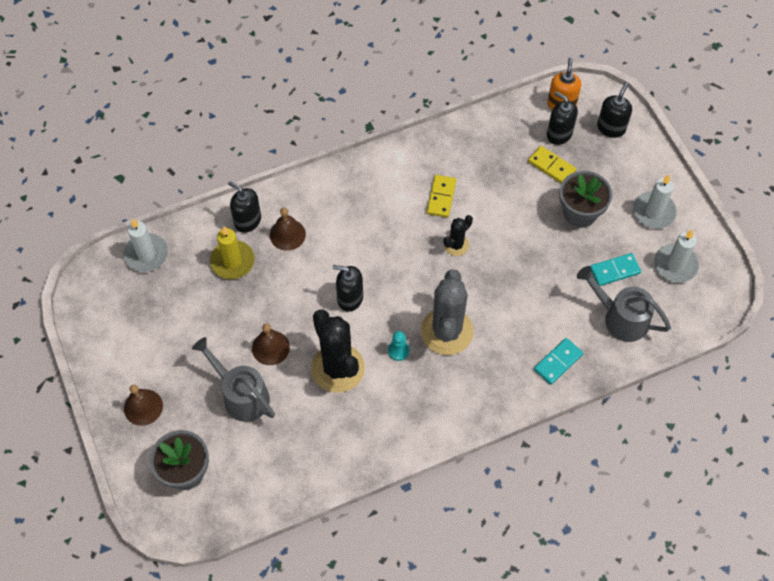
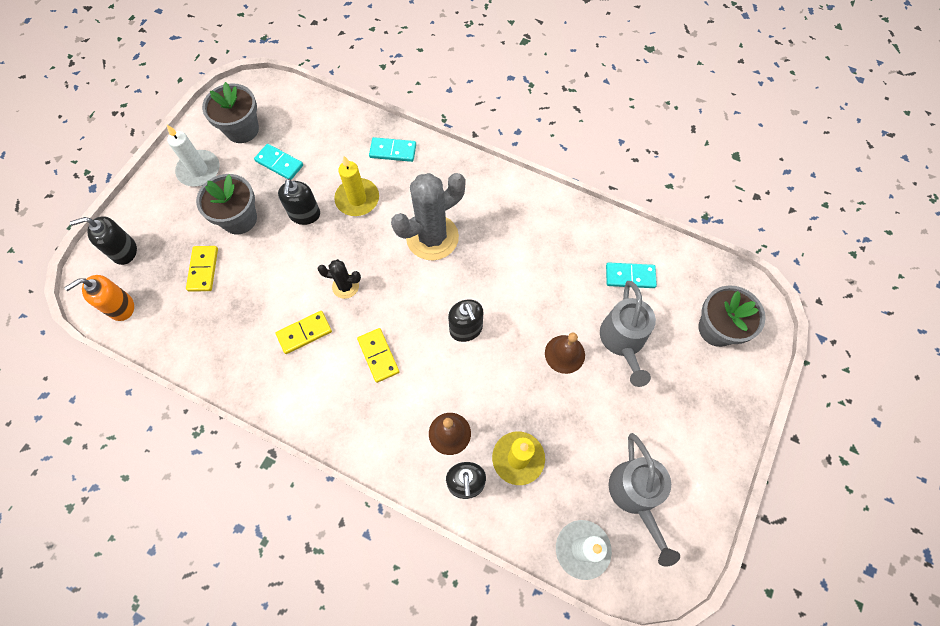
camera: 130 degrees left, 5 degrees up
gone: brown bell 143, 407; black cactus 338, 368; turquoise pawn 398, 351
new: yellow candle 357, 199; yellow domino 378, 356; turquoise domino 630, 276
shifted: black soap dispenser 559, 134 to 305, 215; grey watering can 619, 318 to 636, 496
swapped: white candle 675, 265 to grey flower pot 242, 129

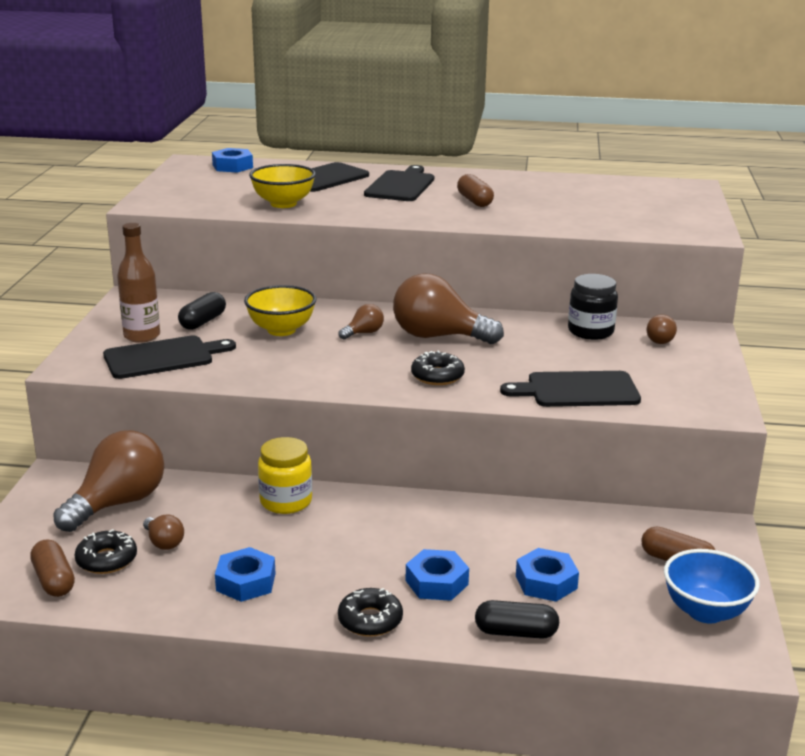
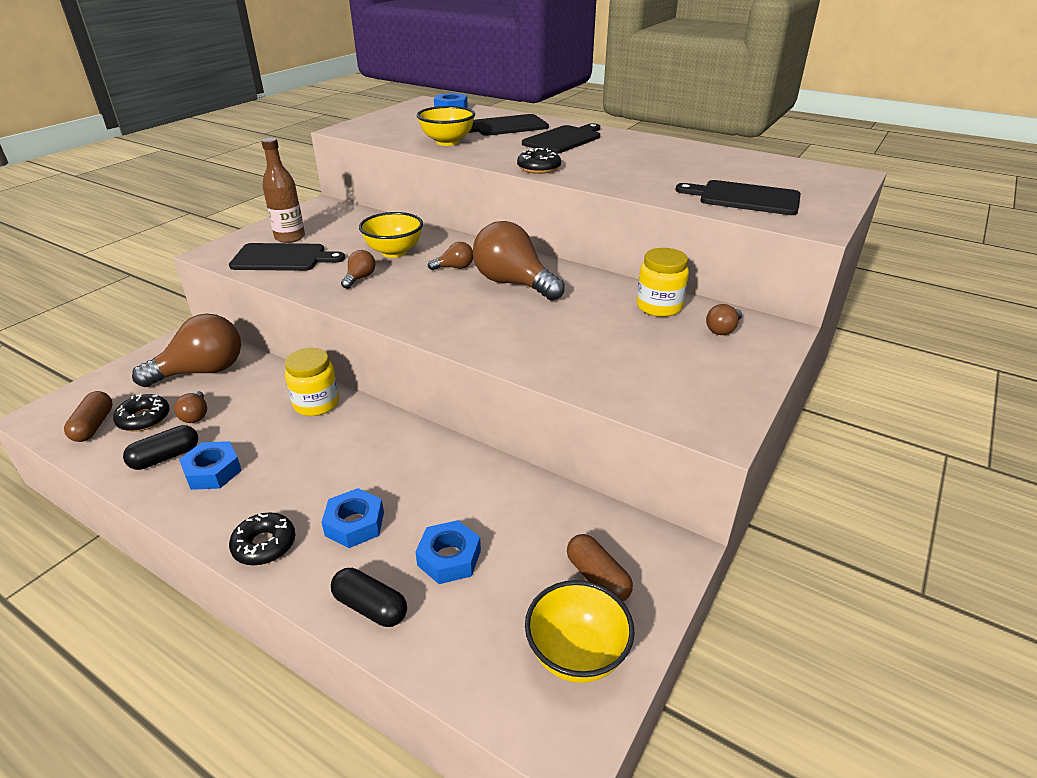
camera: 25 degrees right, 10 degrees up
gone: brown capsule 474, 201
new: brown light bulb 360, 278
shifted: black capsule 203, 322 to 165, 457; black donut 437, 376 to 539, 168; black cutting board 577, 390 to 745, 198
repainted: black jar 590, 331 to yellow jar 659, 306; blue bowl 705, 611 to yellow bowl 576, 654

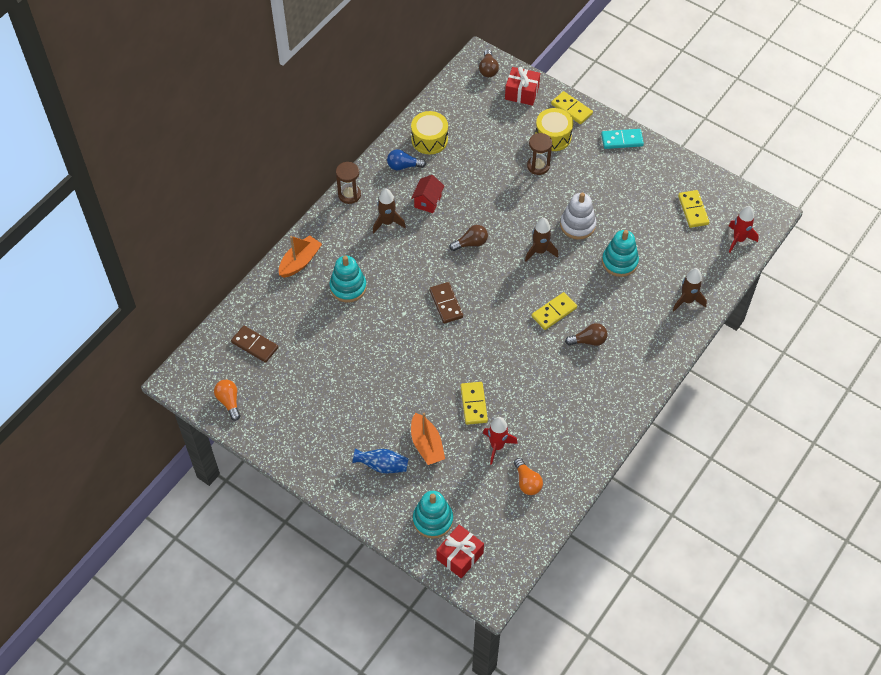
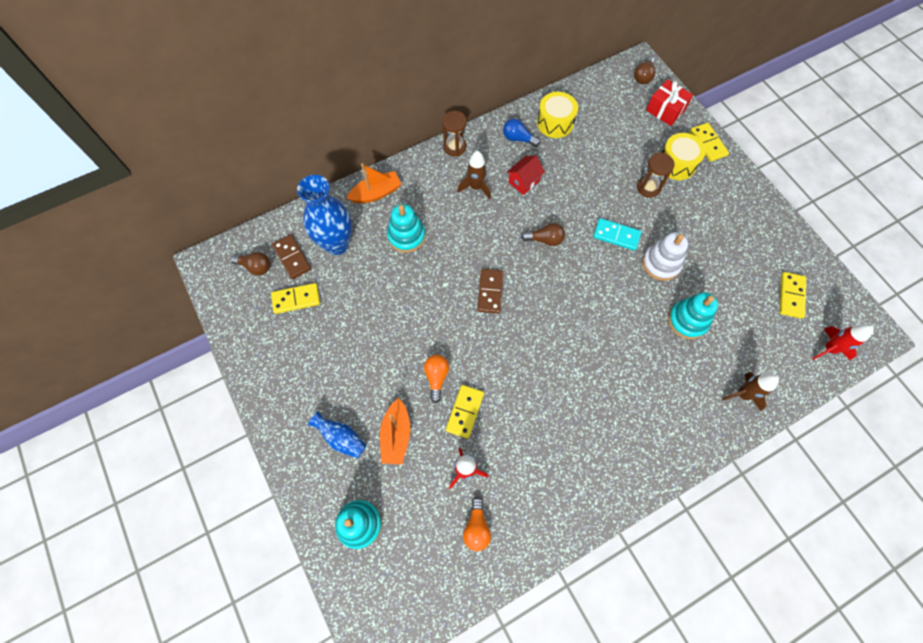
camera: 25 degrees right, 10 degrees up
gone: red gift 460, 556; brown rocket 540, 251
new: blue vase 337, 244
shifted: orange light bulb 229, 401 to 436, 377; yellow domino 554, 312 to 296, 299; brown light bulb 588, 340 to 255, 267; turquoise domino 622, 140 to 616, 235

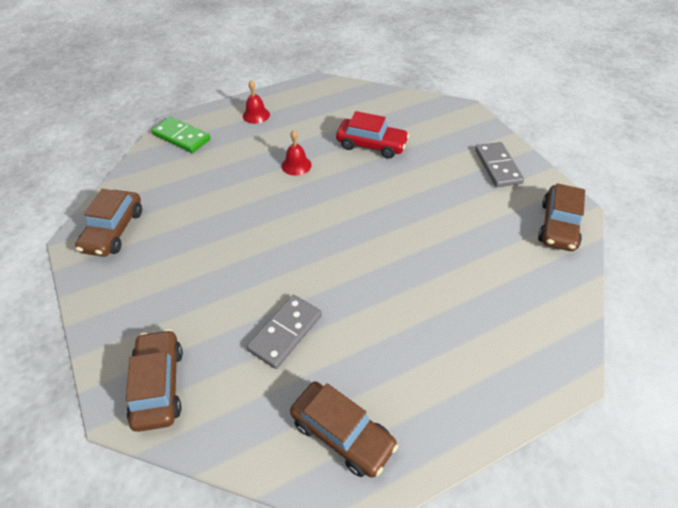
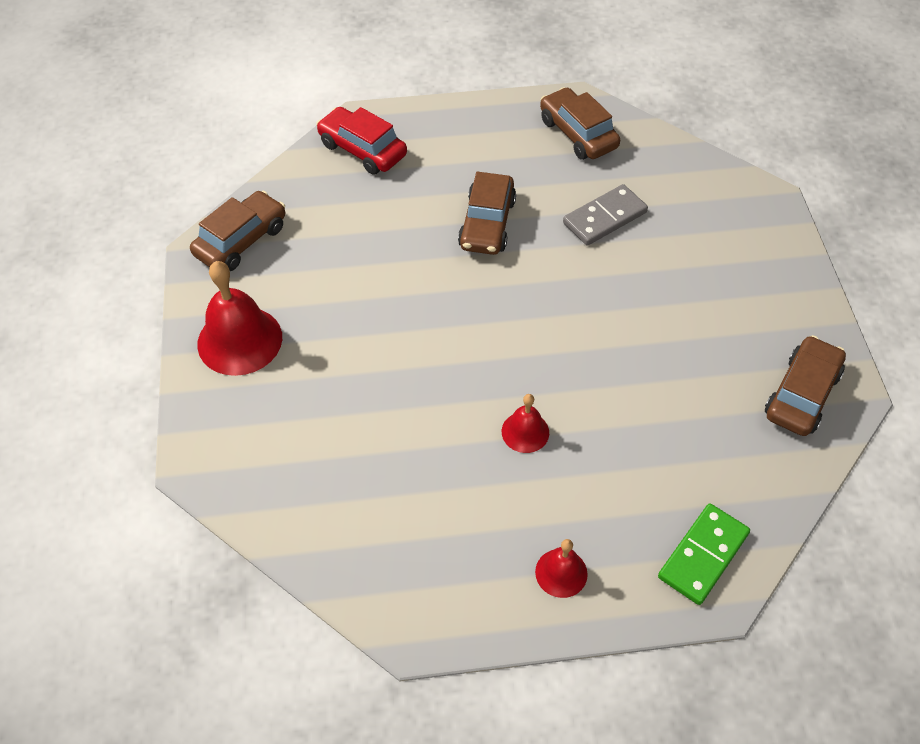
camera: 160 degrees left, 5 degrees up
shifted: brown car 158, 385 to 487, 224; red car 371, 145 to 362, 150
swapped: grey domino 497, 166 to red bell 240, 340
rotated: green domino 181, 137 = 703, 555 75 degrees clockwise

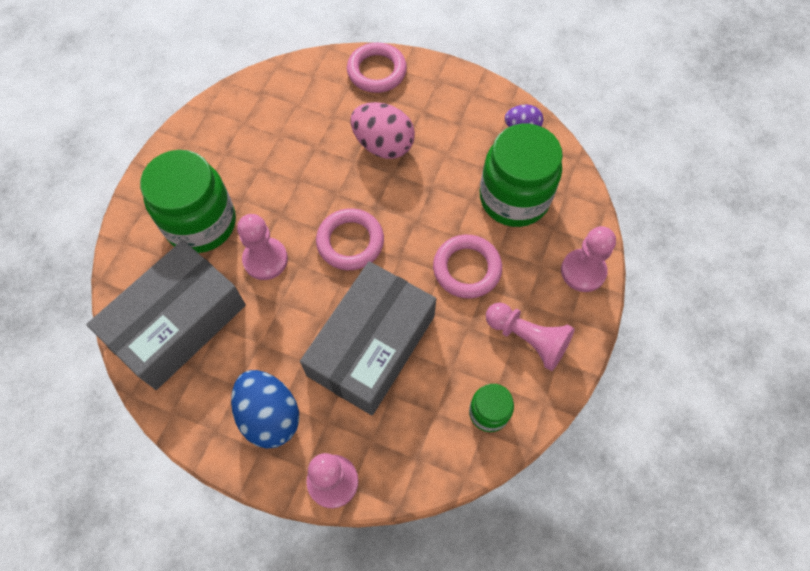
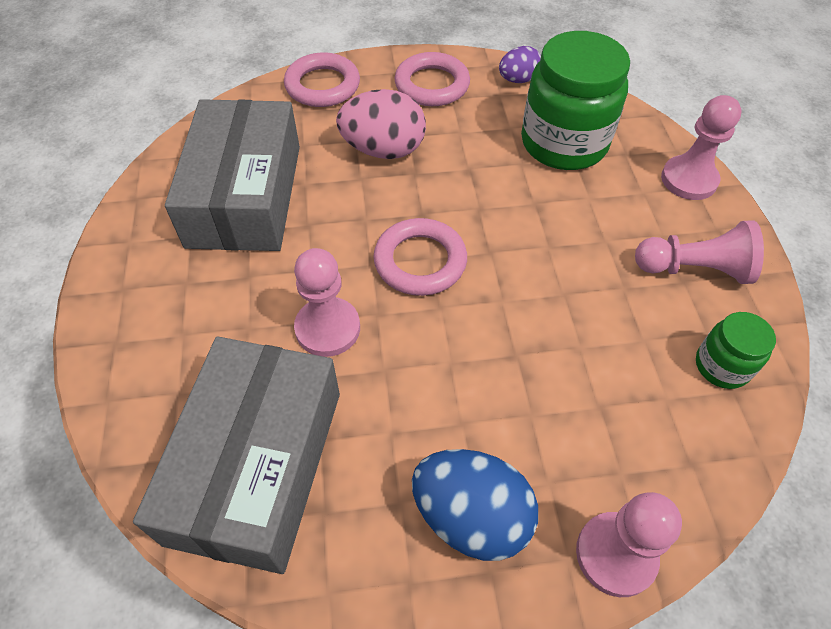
camera: 30 degrees left, 10 degrees down
gone: green jar 201, 223
shifted: grey box 371, 345 to 245, 195; pink ring 467, 269 to 432, 85

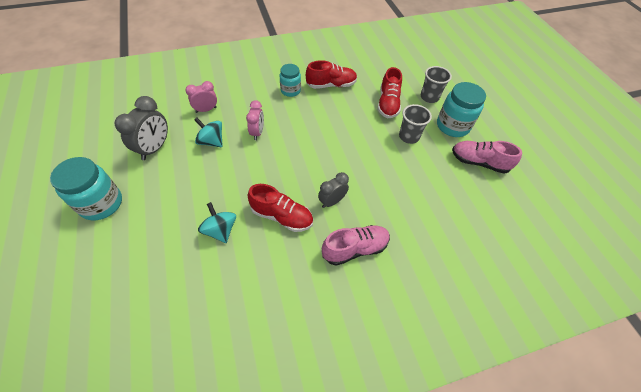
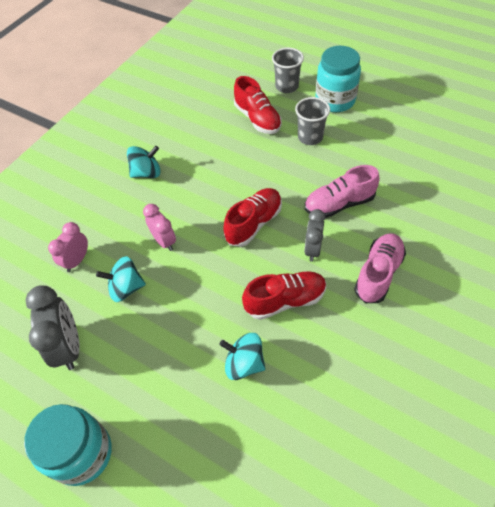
camera: 35 degrees left, 0 degrees up
shifted: red shoe 331, 85 to 254, 223; pink shoe 479, 162 to 339, 204
swapped: turquoise jar 290, 91 to turquoise spinning top 147, 173

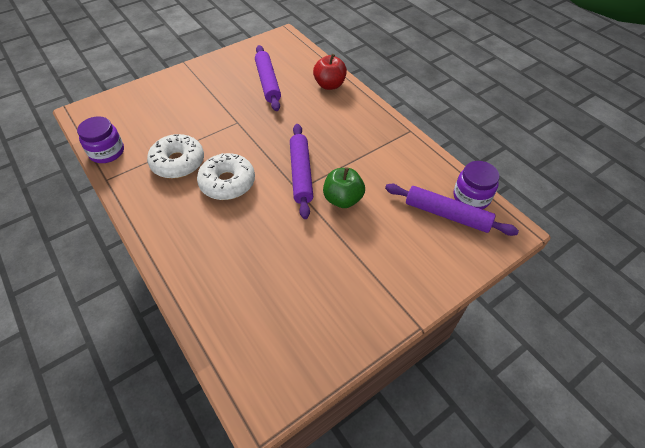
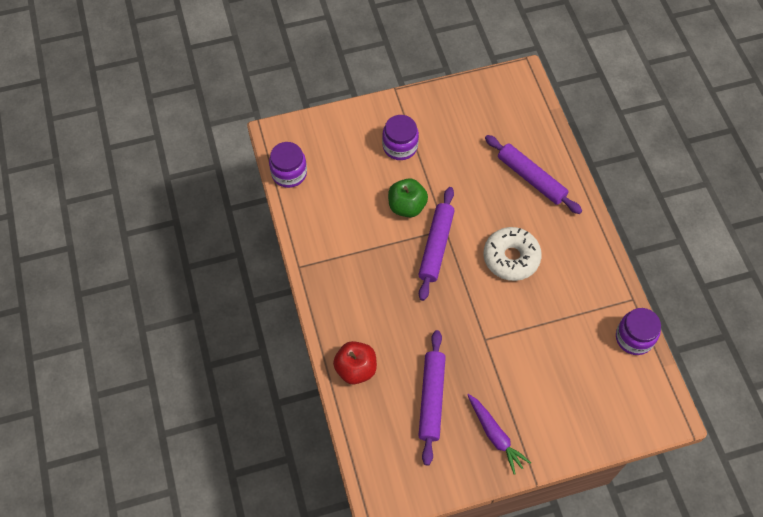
camera: 160 degrees left, 10 degrees up
gone: white donut 178, 162
new: purple jar 400, 146; purple carrot 495, 435
shifted: purple rolling pin 447, 214 to 531, 178

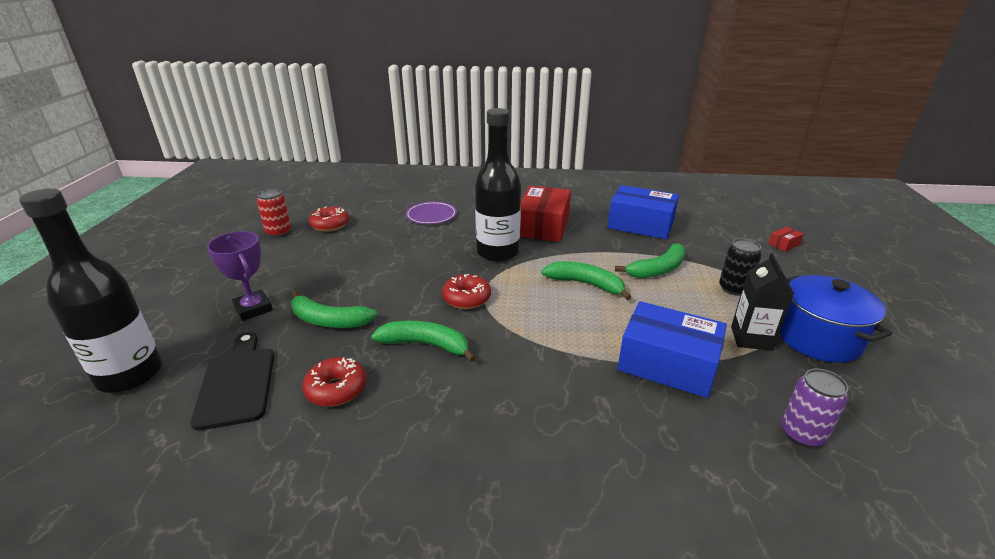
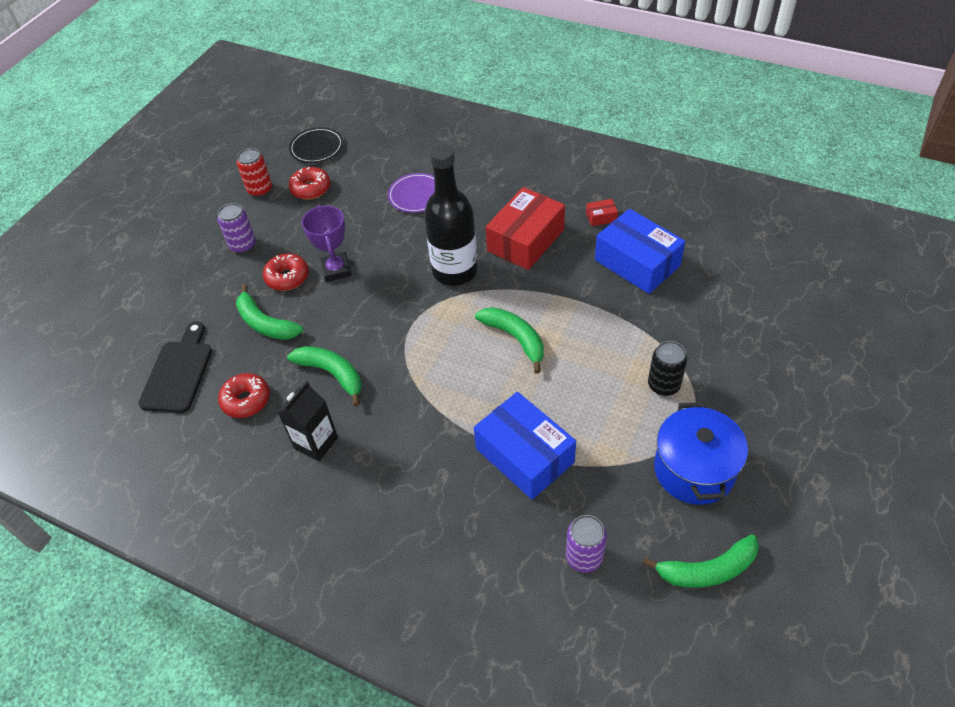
camera: 25 degrees right, 20 degrees up
gone: black bottle 130, 375
new: purple can 243, 245; black plate 317, 148
shifted: purple trophy 253, 309 to 336, 270; red donut 466, 298 to 287, 277; green banana 658, 269 to 707, 570; black carton 751, 338 to 316, 443; red box 784, 244 to 601, 217

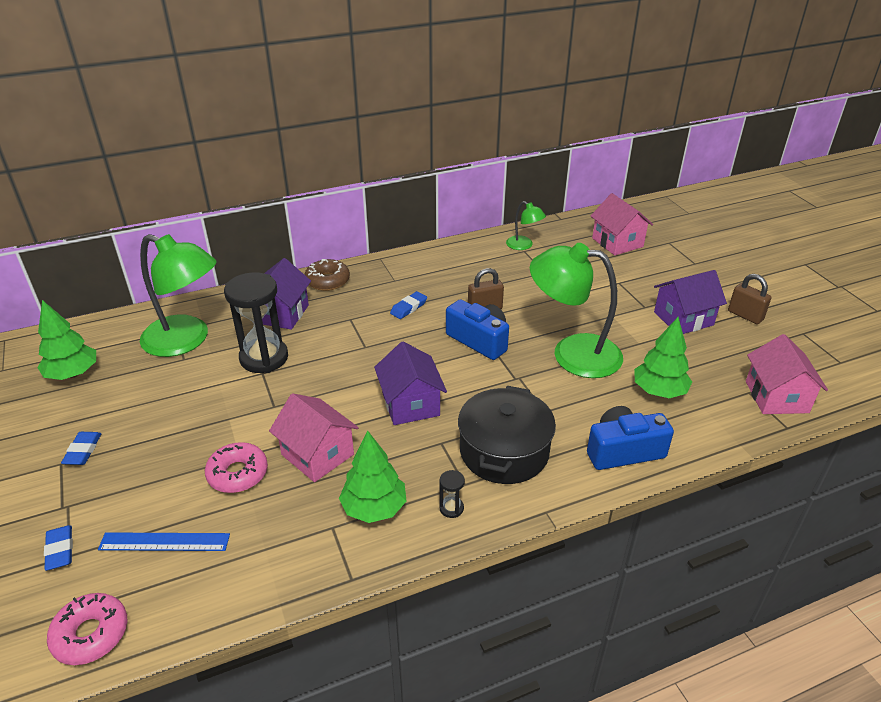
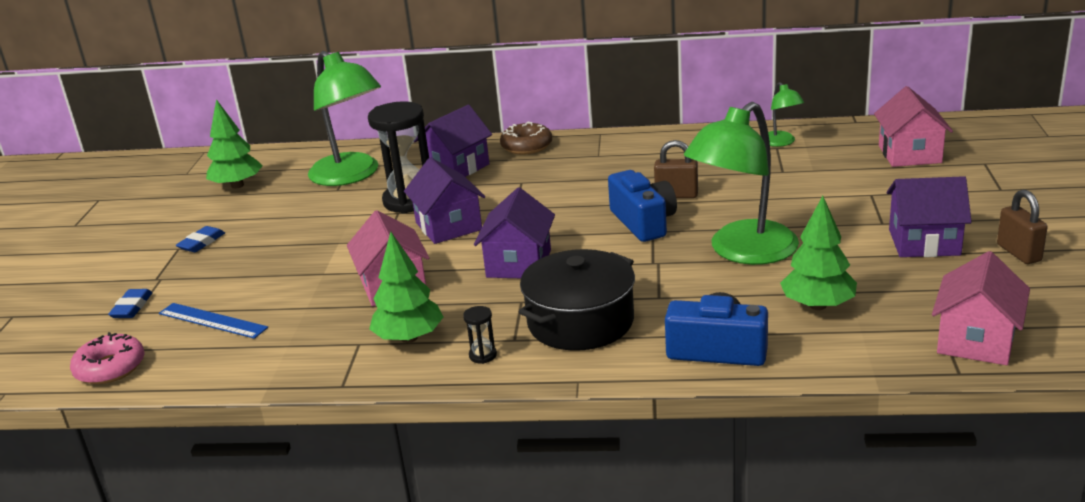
camera: 30 degrees right, 10 degrees down
gone: pink donut 238, 474; blue eraser 408, 308
new: purple house 448, 226
rotated: green lamp 572, 353 = 742, 252 90 degrees counterclockwise

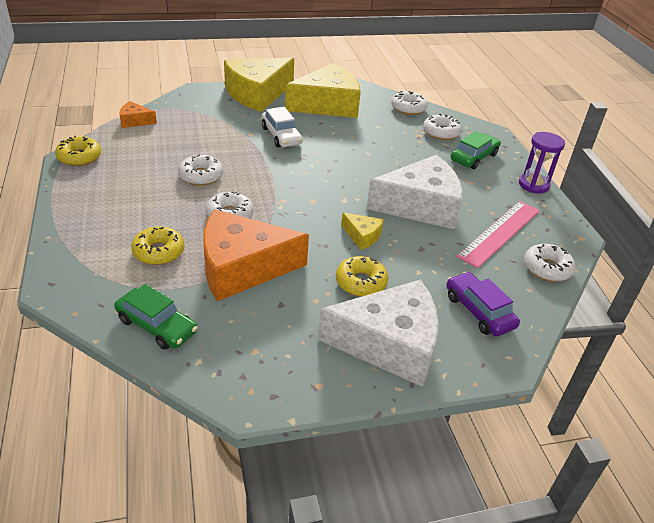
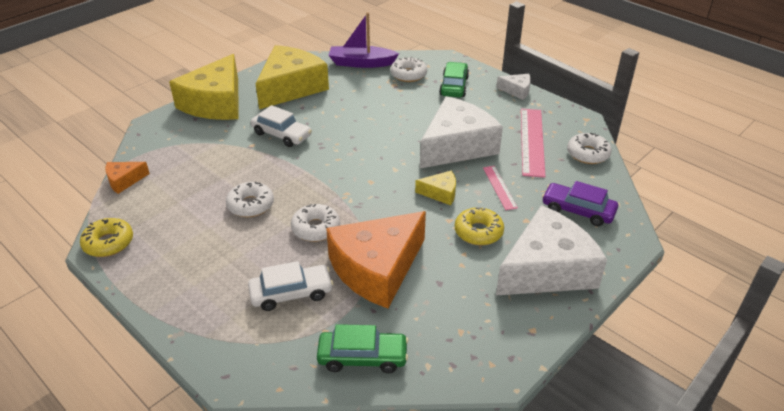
camera: 30 degrees left, 0 degrees up
new: pink ruler 499, 187
swapped: yellow donut 159, 252 to white car 291, 293; white donut 408, 108 to purple boat 361, 63; purple hourglass 533, 185 to white cheese 517, 91

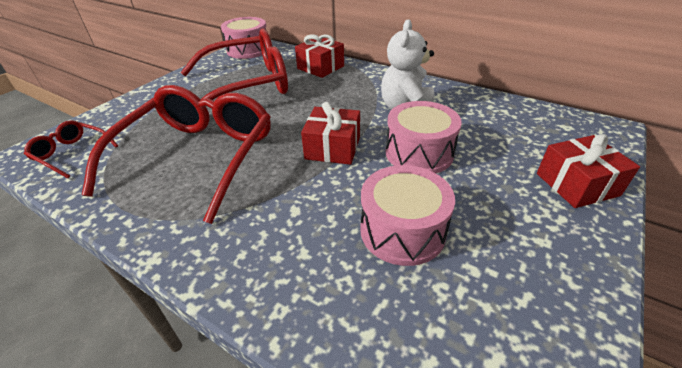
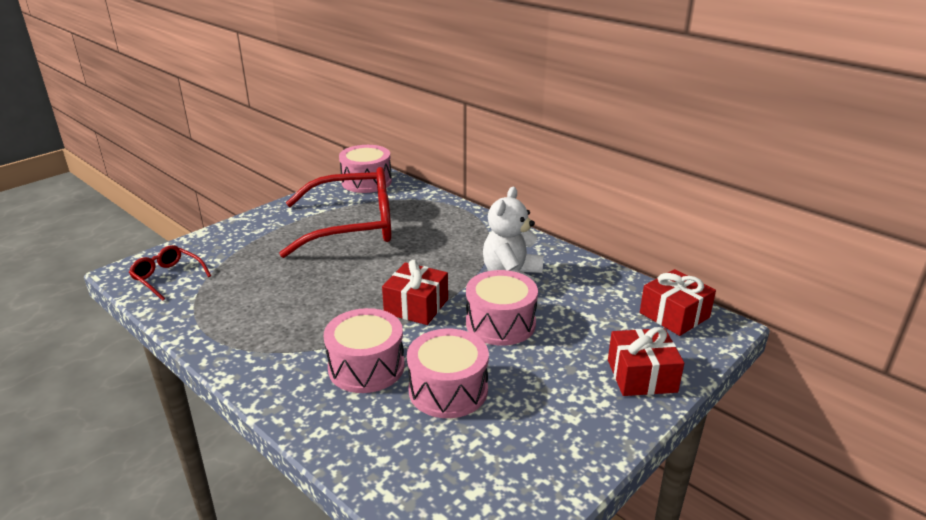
camera: 10 degrees right, 10 degrees down
gone: red glasses 198, 156
new: pink drum 366, 367
shifted: red gift 320, 67 to 674, 315

